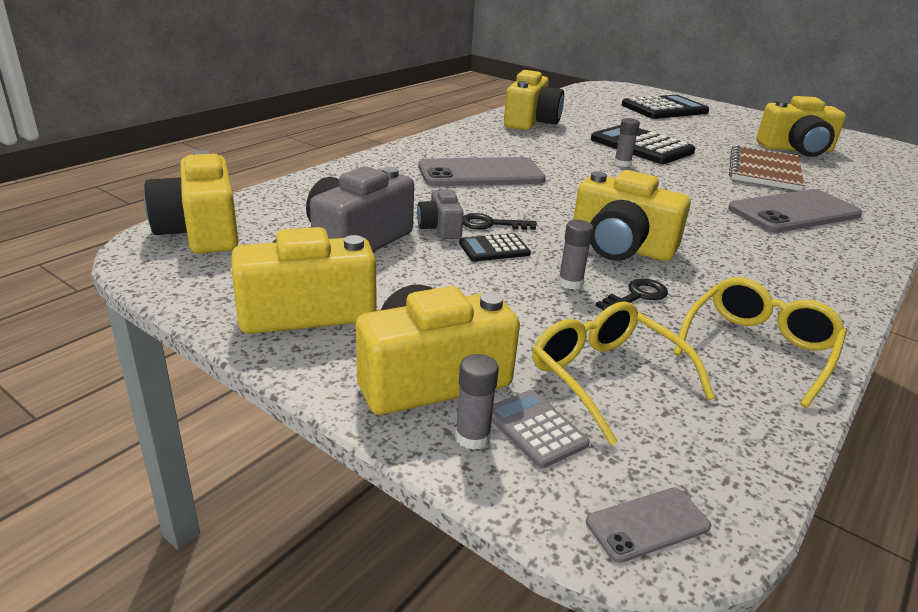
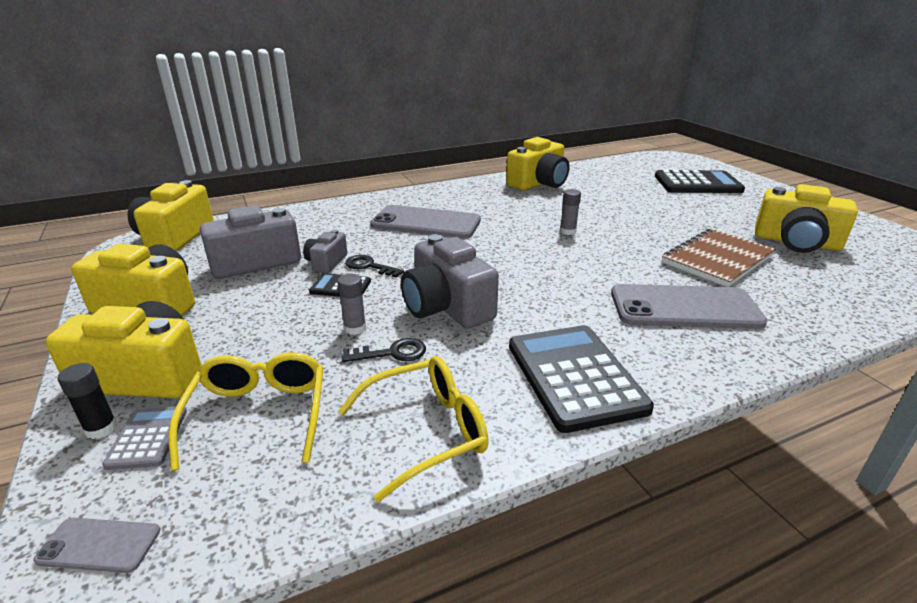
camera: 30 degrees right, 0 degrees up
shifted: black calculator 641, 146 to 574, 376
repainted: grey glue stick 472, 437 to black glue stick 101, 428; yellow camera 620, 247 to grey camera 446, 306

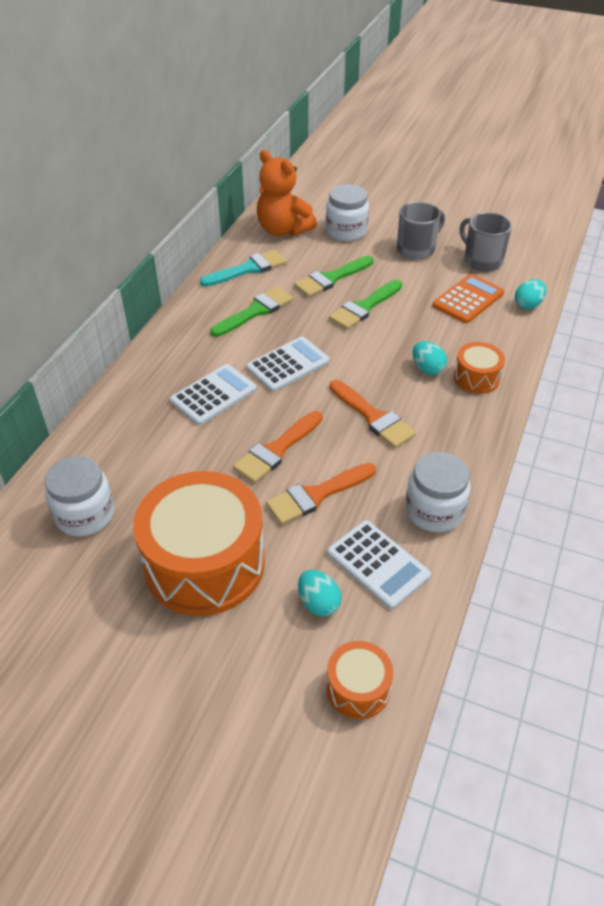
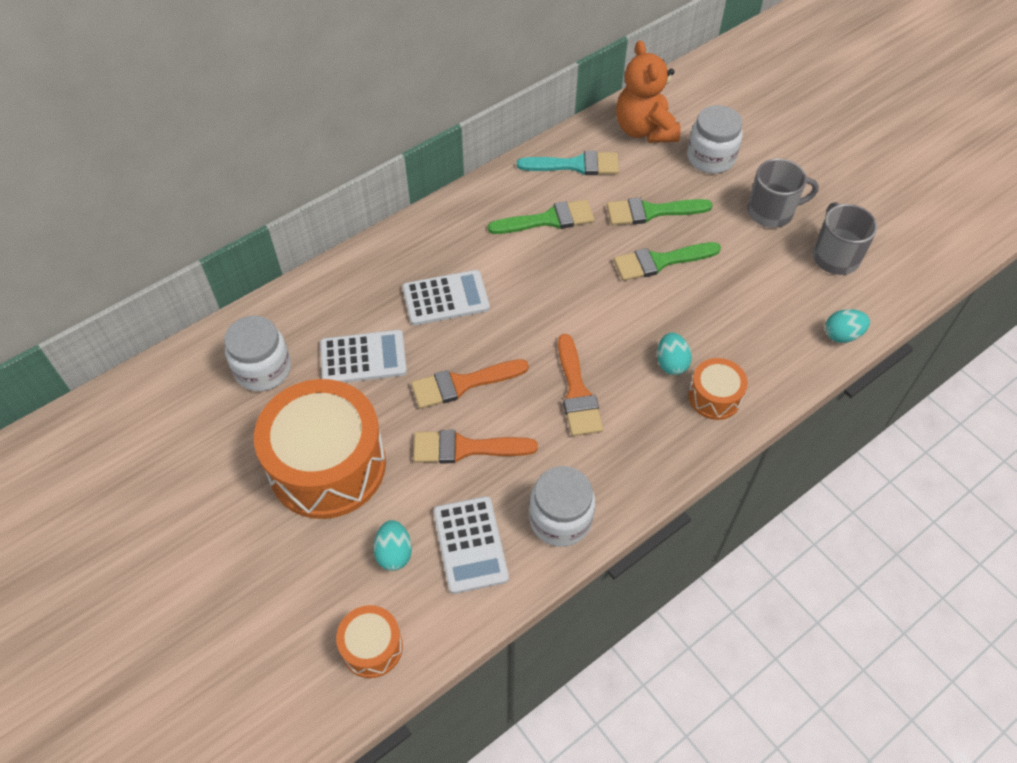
camera: 30 degrees right, 10 degrees up
gone: orange calculator 468, 299
shifted: white calculator 288, 365 to 363, 358

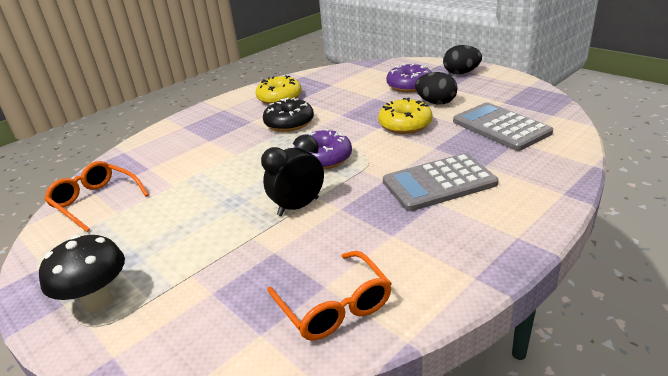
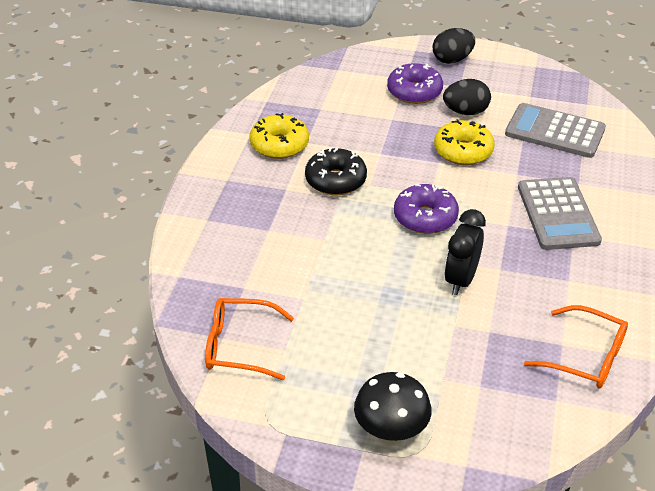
camera: 35 degrees left, 10 degrees up
rotated: grey calculator 439, 183 = 557, 214 45 degrees counterclockwise

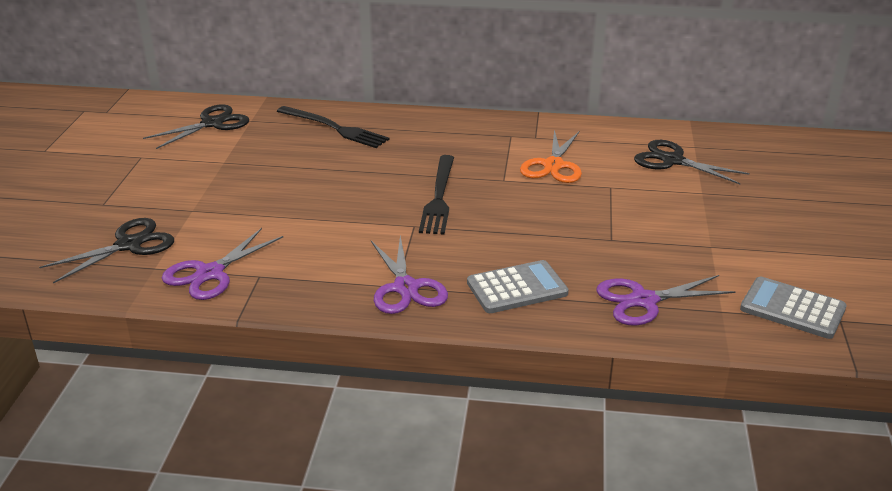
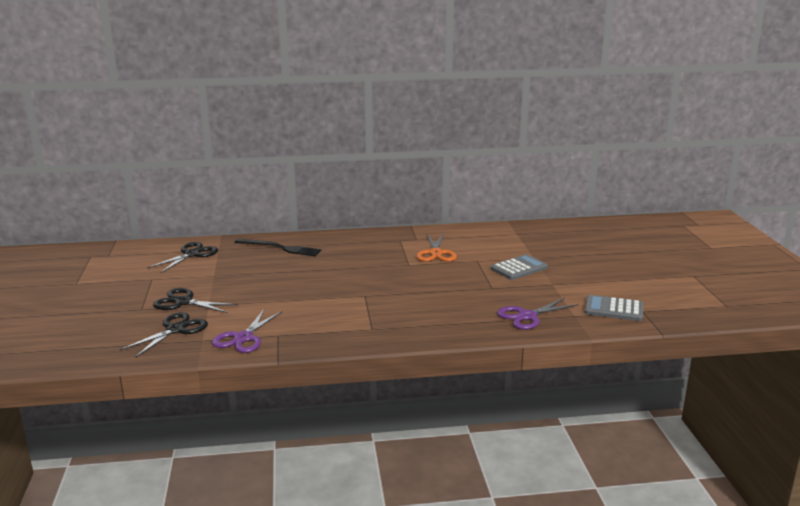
camera: 15 degrees left, 10 degrees down
gone: purple scissors 406, 288; black fork 439, 197
shifted: grey calculator 517, 288 to 519, 268; black scissors 672, 161 to 183, 302

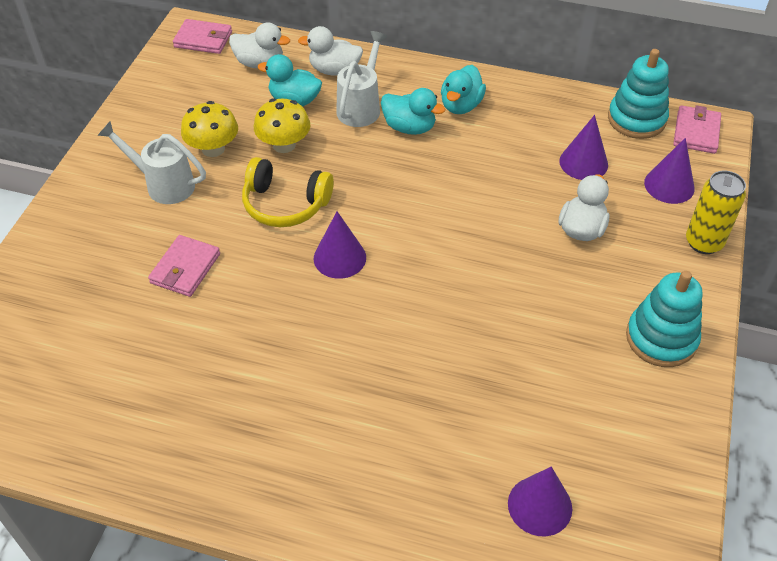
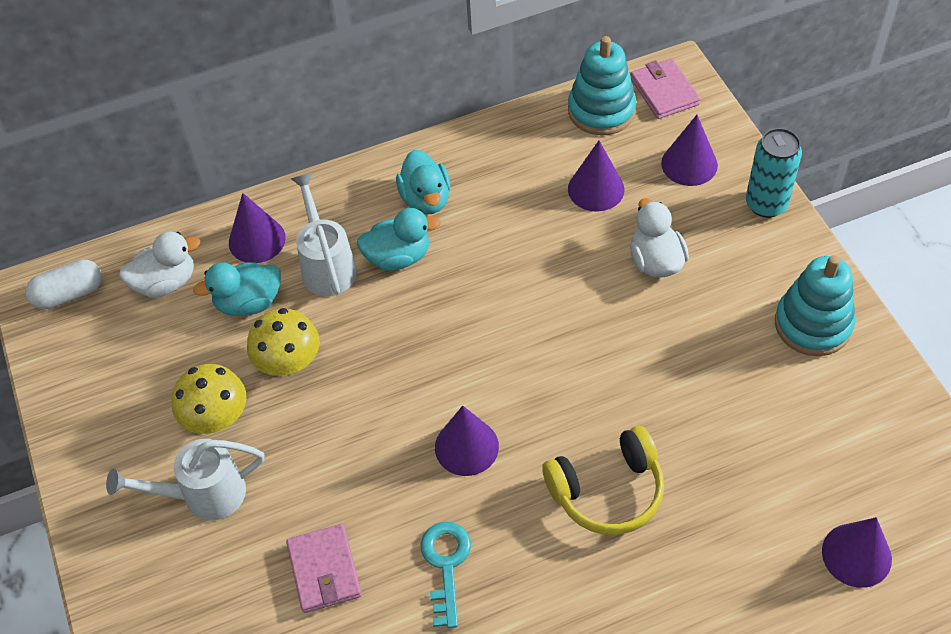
camera: 35 degrees left, 5 degrees up
new: turquoise key 446, 565
shifted: yellow headphones 285, 204 to 607, 491
swapped: pink wallet 203, 39 to white capsule 69, 294; white duck 334, 70 to purple cone 257, 240
repainted: yellow can 703, 242 to turquoise can 766, 204

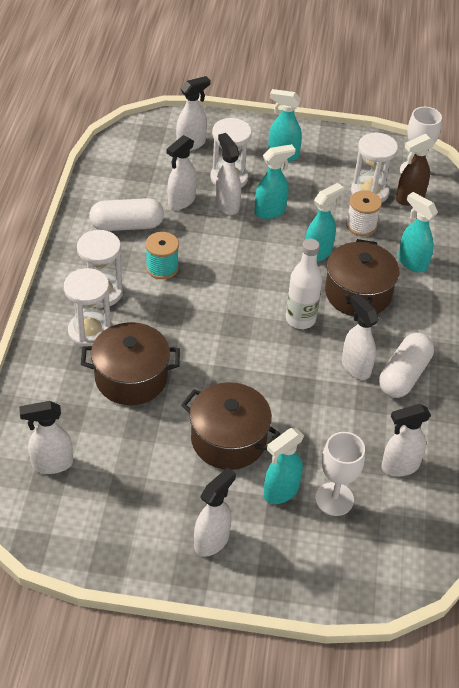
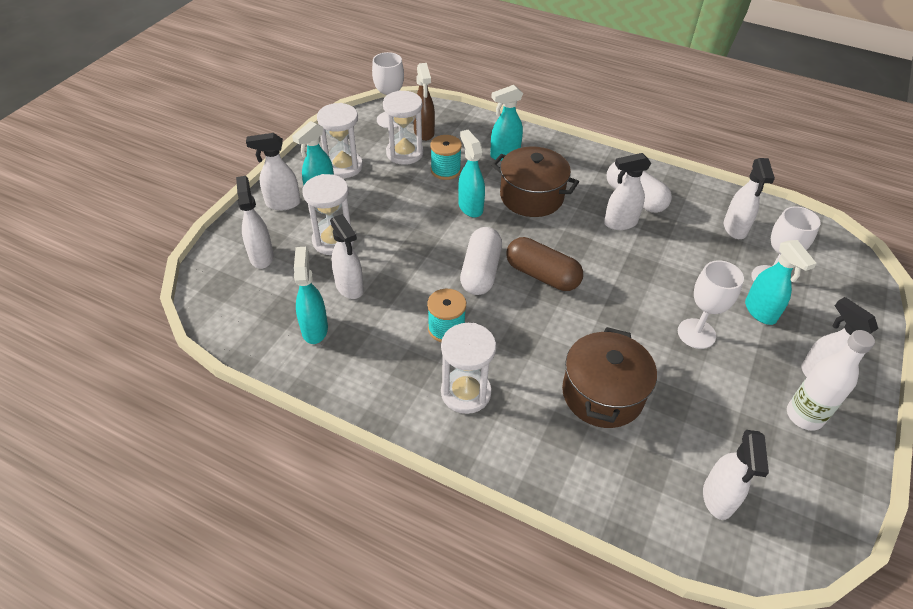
camera: 70 degrees left, 0 degrees up
new: brown capsule 542, 275
shifted: white hourglass 89, 331 to 344, 166; white capsule 127, 225 to 480, 271; white spray bottle 227, 205 to 282, 203; turquoise spray bottle 270, 211 to 314, 329; white bottle 300, 319 to 804, 416
swapped: brown pot 228, 440 to white goblet 696, 333
repainted: white spool 361, 225 to turquoise spool 445, 170

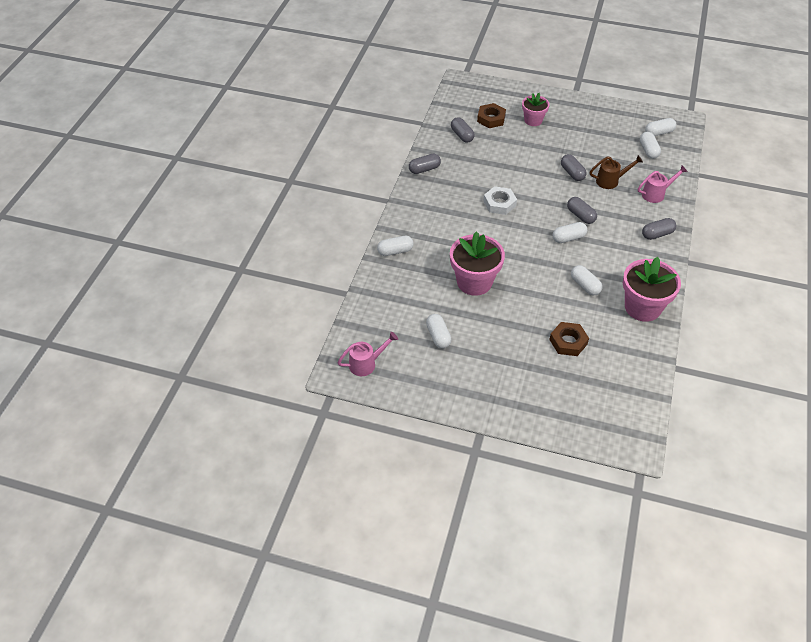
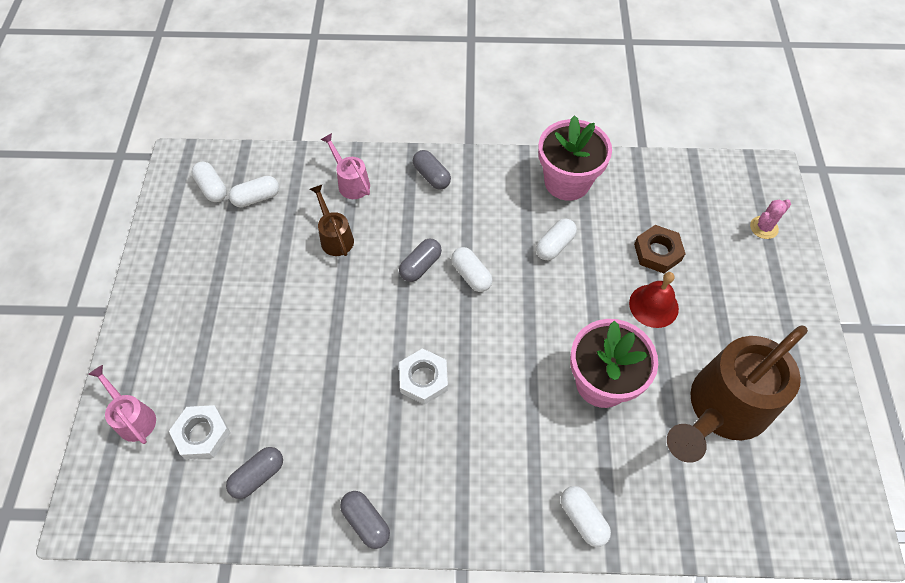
camera: 105 degrees left, 10 degrees up
gone: pink flower pot 533, 120; grey capsule 572, 173
new: red bell 653, 305; pink cactus 764, 227
shifted: pink watering can 366, 364 to 133, 418
swapped: white capsule 438, 336 to brown watering can 722, 409
repainted: brown nut 491, 119 to white nut 202, 434

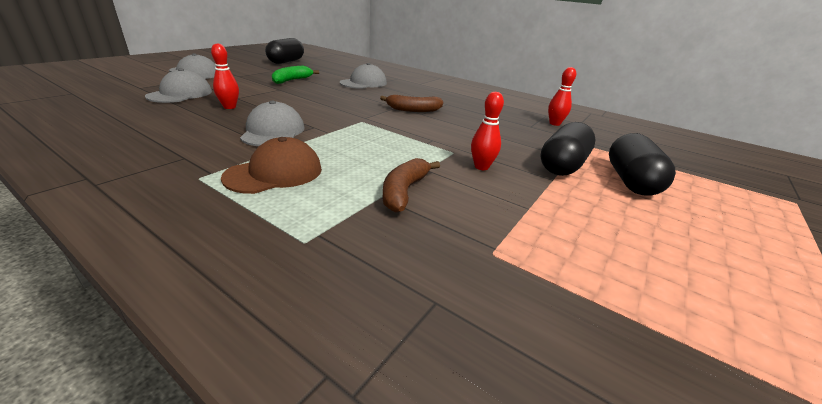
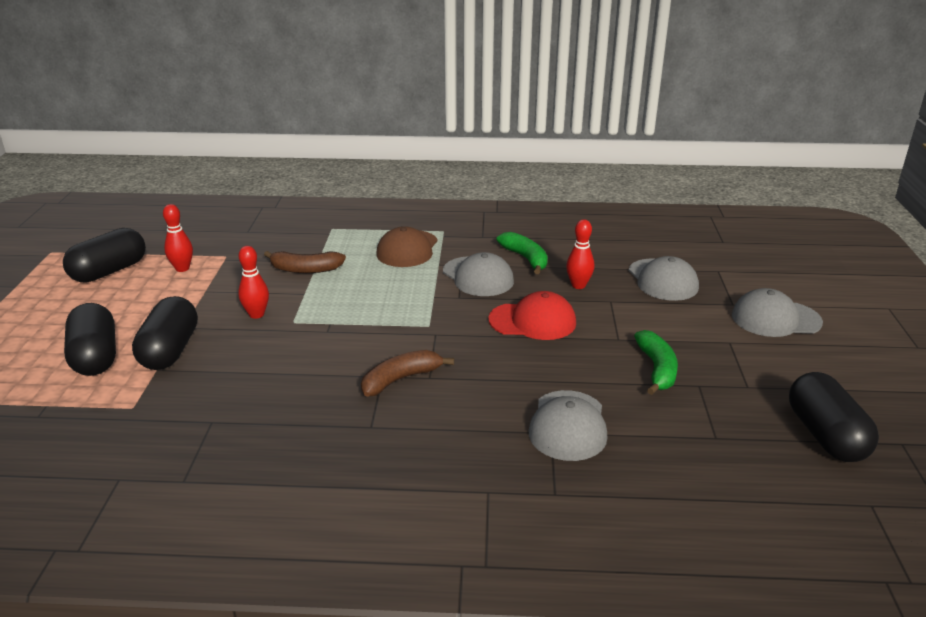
camera: 150 degrees right, 0 degrees up
new: black capsule 109, 271; red cap 533, 321; green banana 525, 258
shifted: red bowling pin 554, 124 to 182, 268
rotated: brown banana 404, 191 = 305, 269 105 degrees clockwise

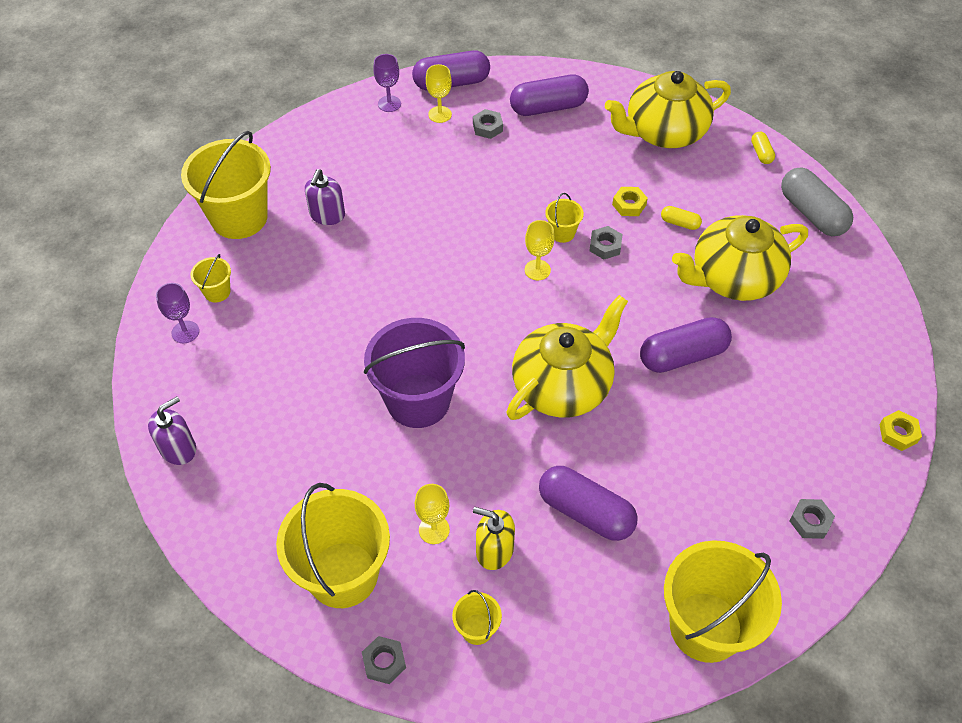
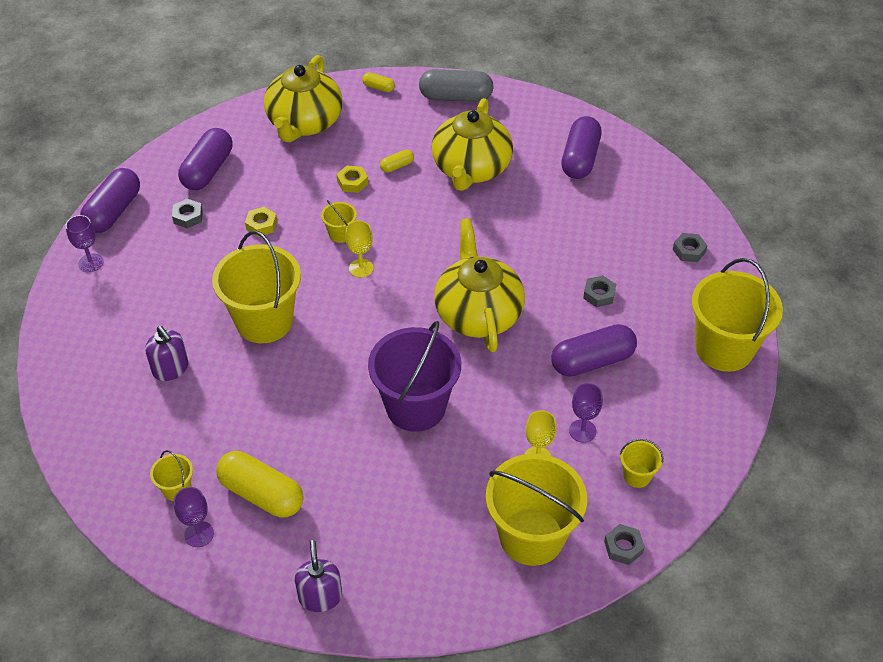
camera: 55 degrees left, 5 degrees down
gone: yellow goblet 440, 114
new: yellow capsule 262, 494
shifted: yellow bucket 239, 217 to 264, 321; grey nut 605, 246 to 599, 294; purple capsule 682, 355 to 580, 159; yellow nut 898, 433 to 261, 225
swapped: yellow soap dispenser 494, 550 to purple goblet 582, 431

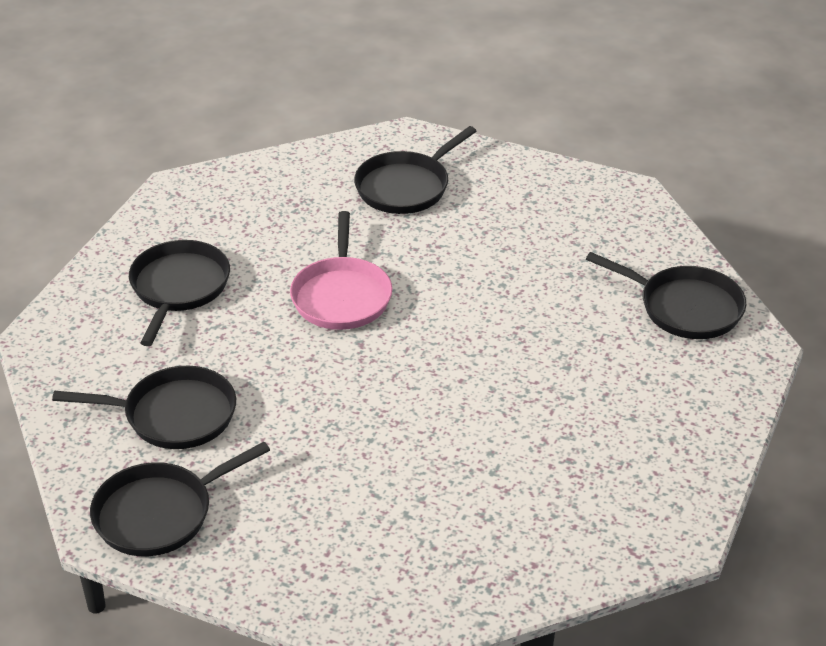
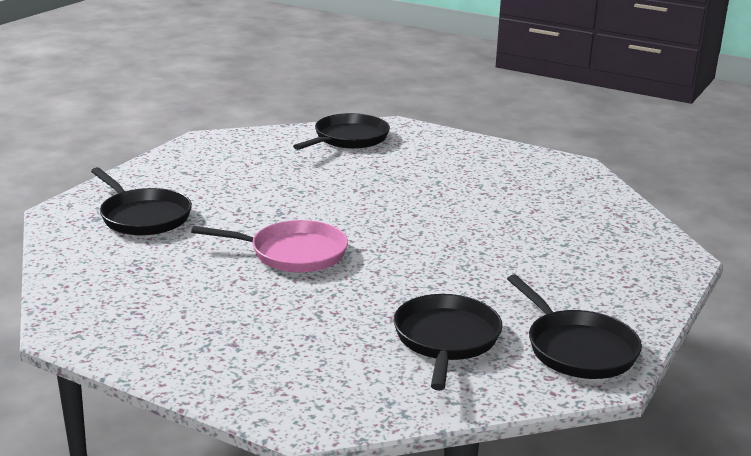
camera: 85 degrees left, 15 degrees down
gone: black pan 178, 288

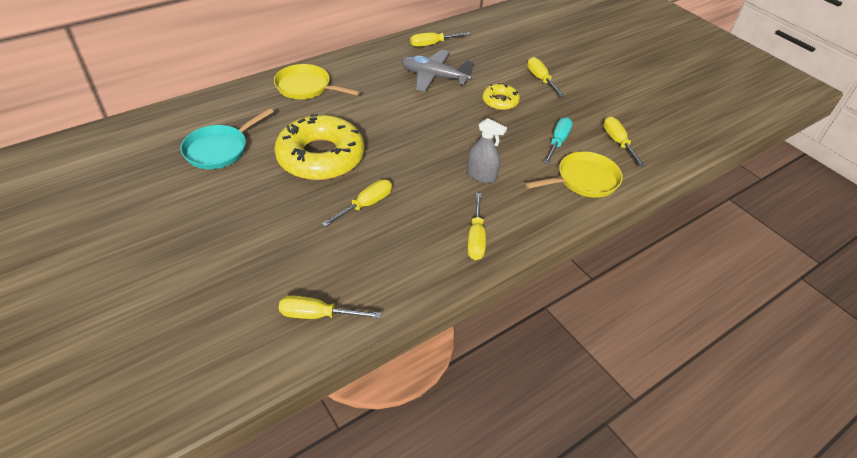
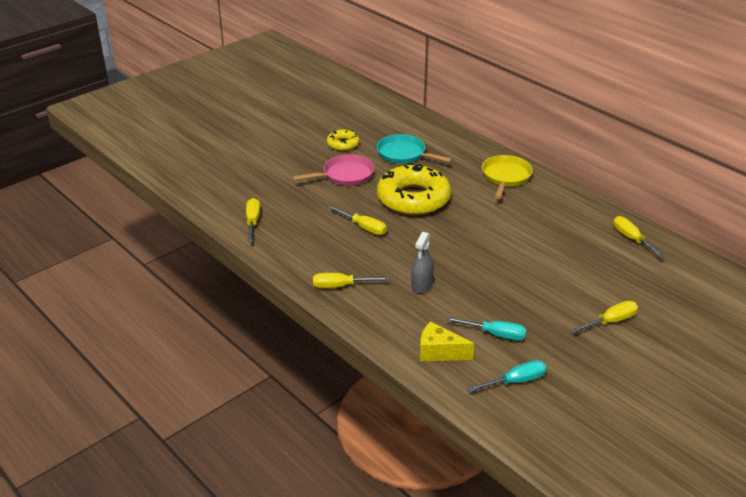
camera: 85 degrees right, 10 degrees down
gone: grey plane 434, 77
new: pink pan 344, 175
shifted: yellow donut 500, 101 to 343, 144
swapped: yellow pan 583, 180 to yellow cheese 439, 352
repainted: yellow screwdriver 617, 142 to turquoise screwdriver 515, 381

